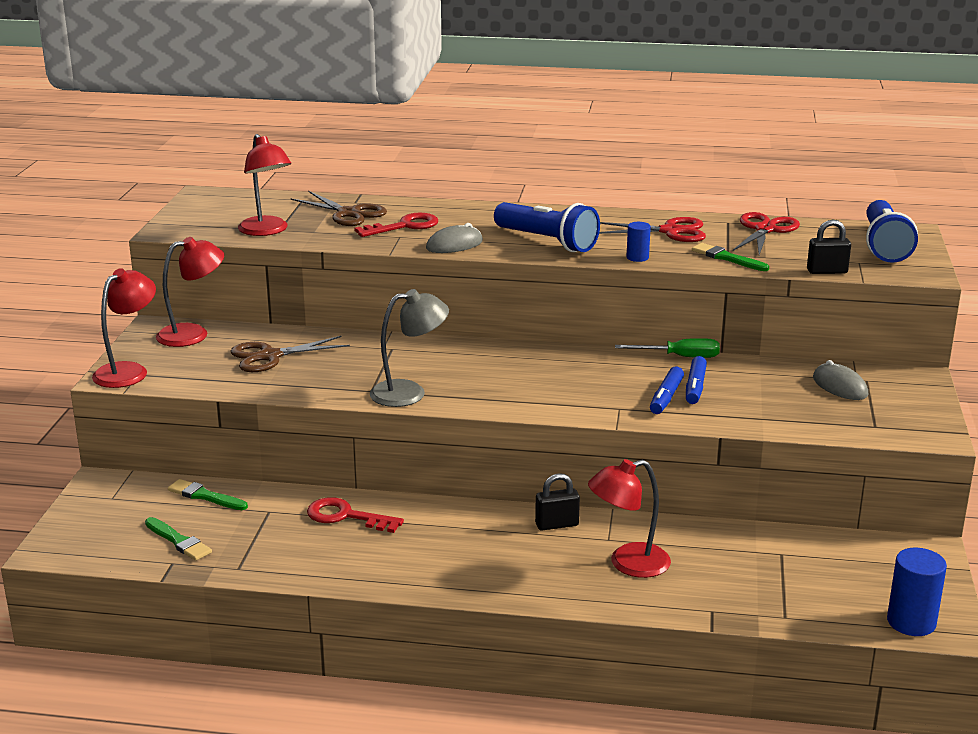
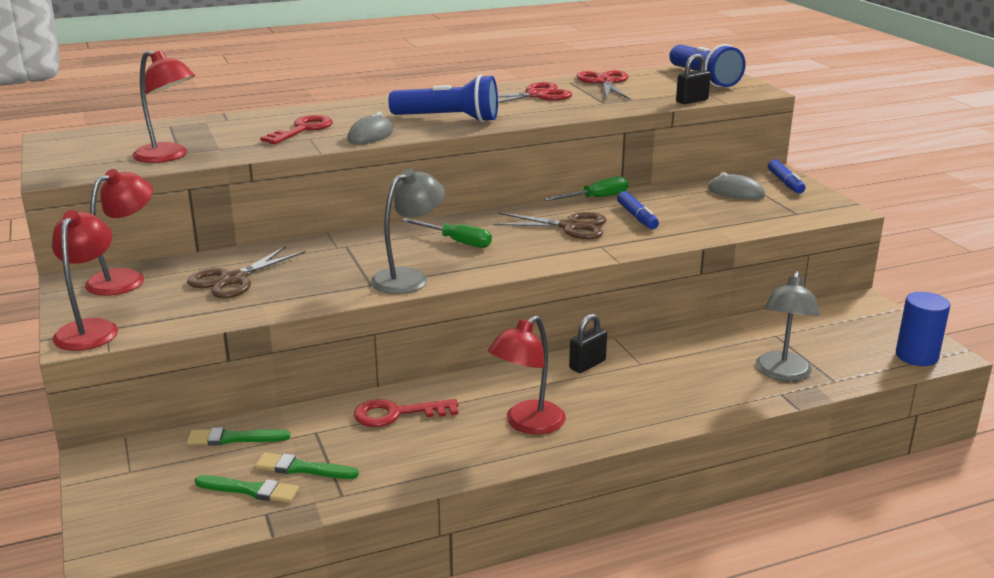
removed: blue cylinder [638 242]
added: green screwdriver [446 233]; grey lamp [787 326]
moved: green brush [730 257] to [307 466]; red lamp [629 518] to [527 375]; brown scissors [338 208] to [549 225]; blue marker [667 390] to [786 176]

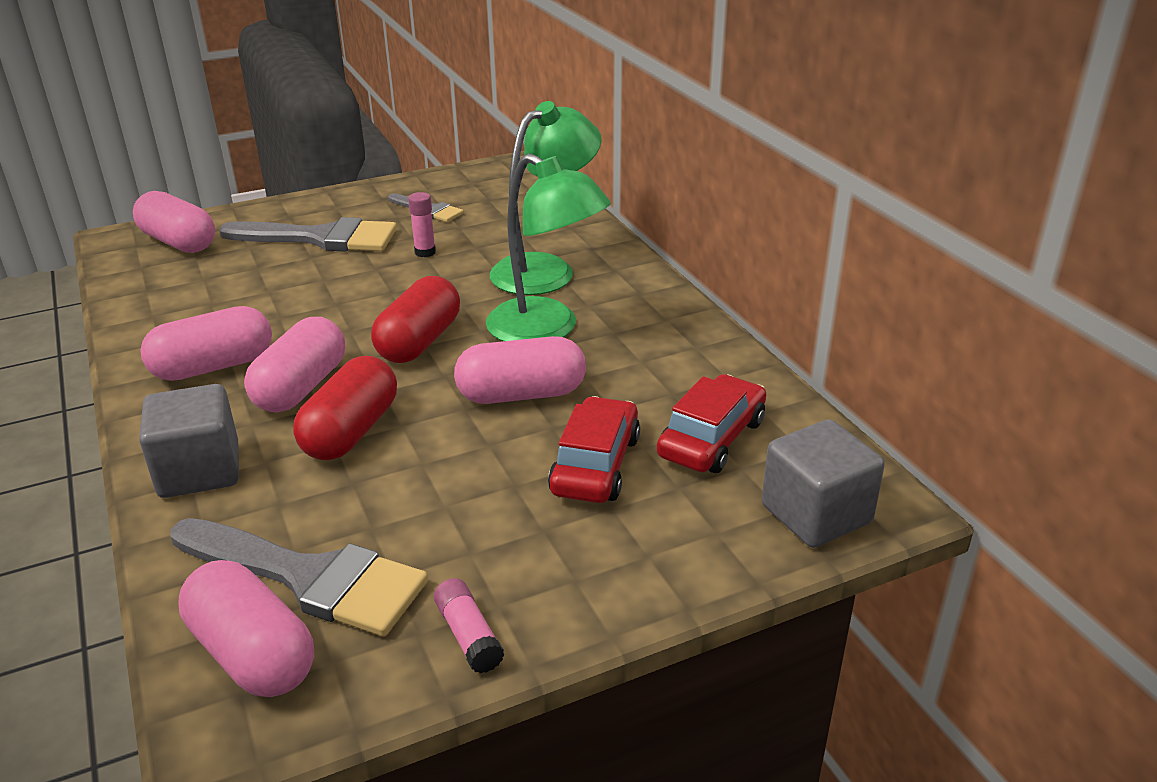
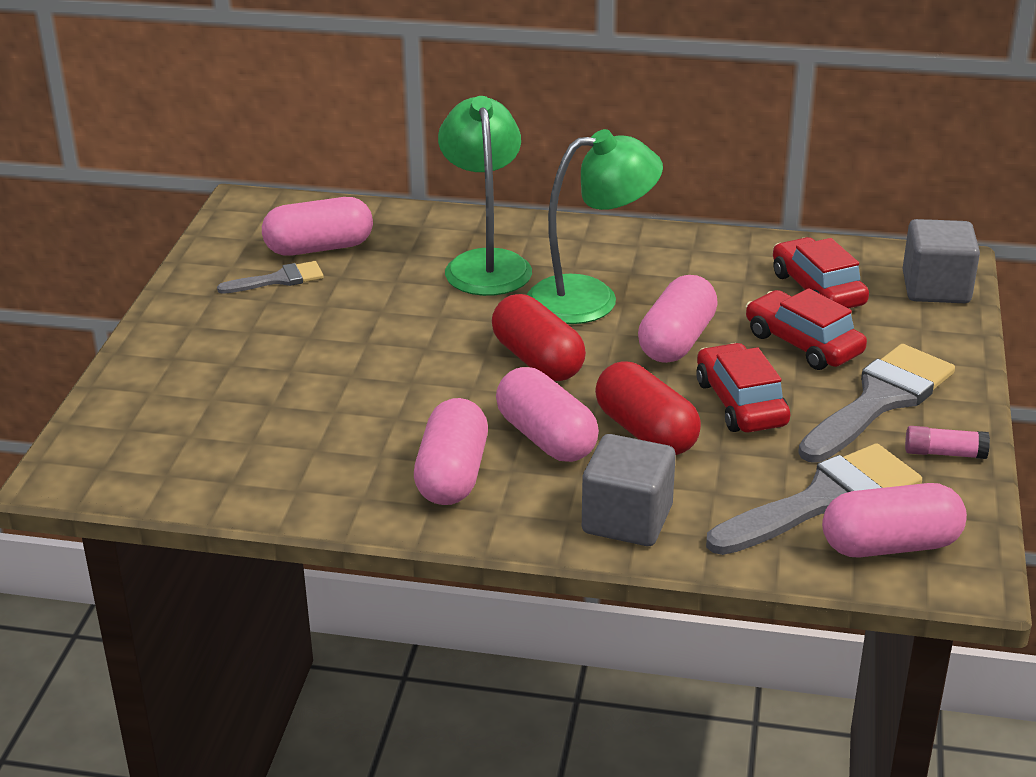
removed: pink glue stick [422 224]
added: red car [743 388]
moved: pink capsule [174 222] to [317 226]; grey brush [308 234] to [876 403]

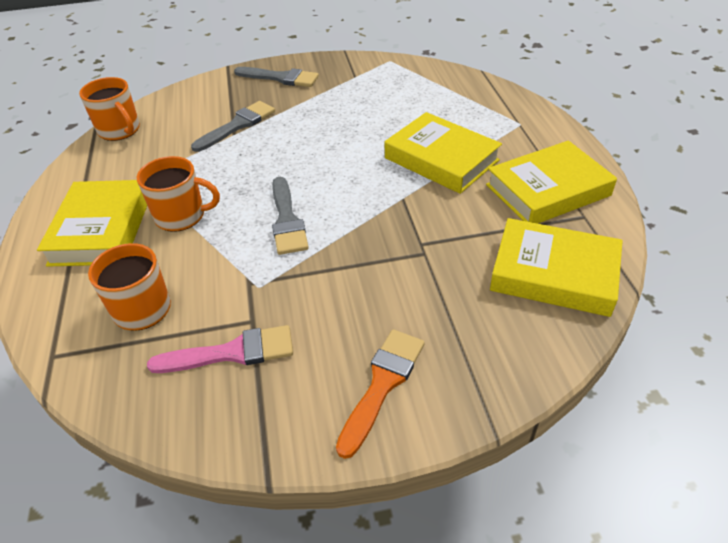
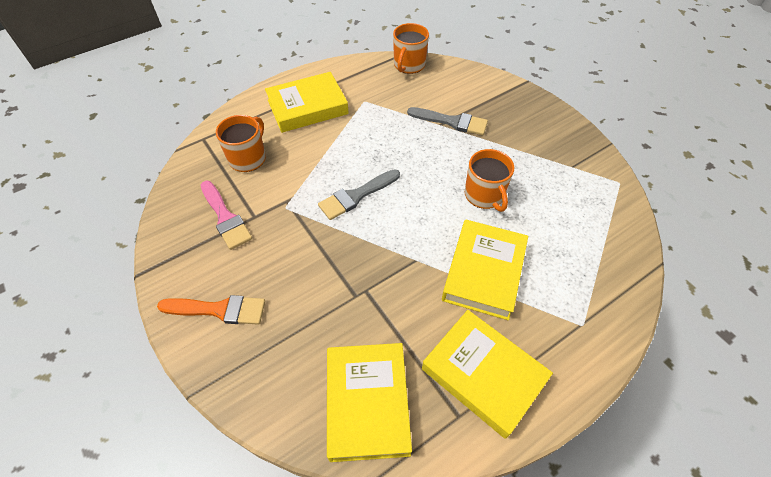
removed: grey brush [276 77]
moved: orange mug [178 194] to [489 180]

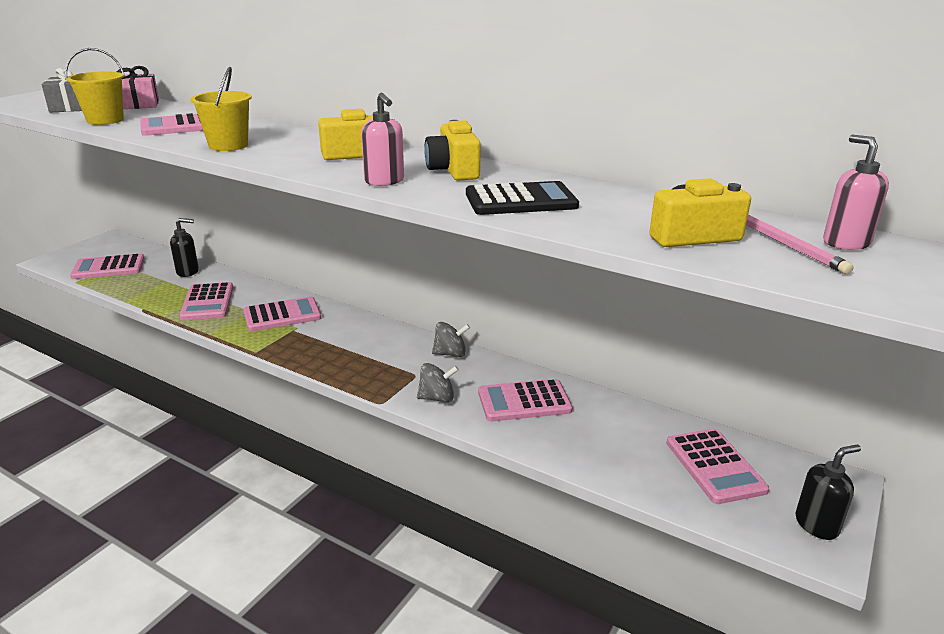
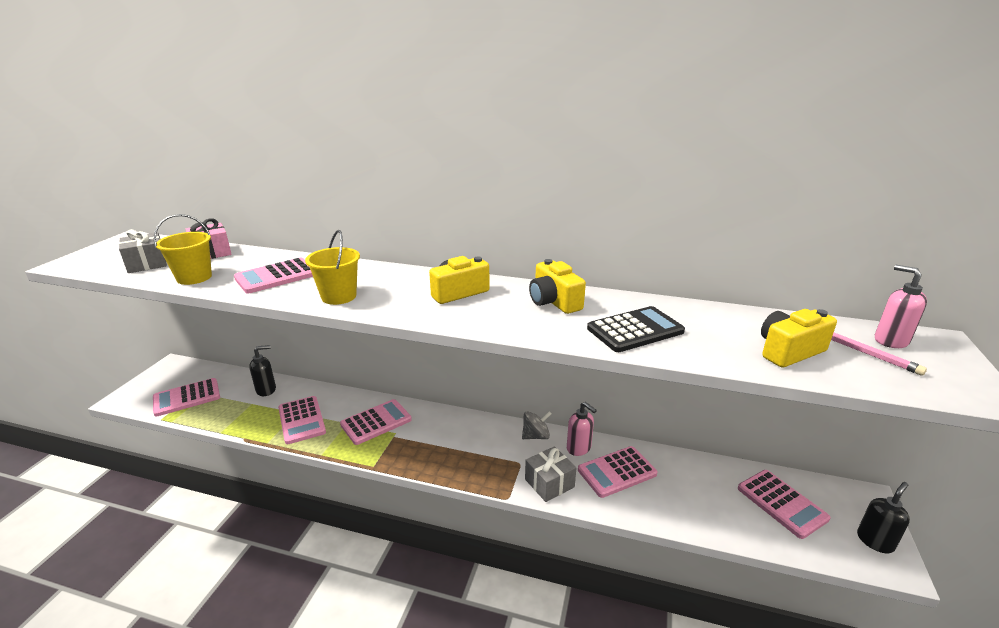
moved: pink soap dispenser [382 139] to [582 429]
replaced: grey spinning top [438 383] to grey gift [550 474]

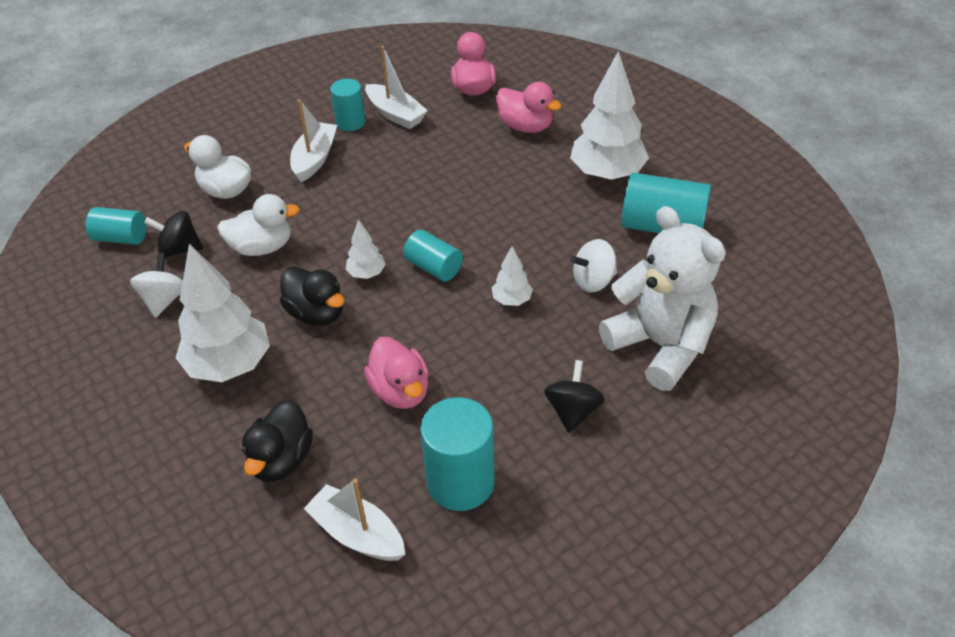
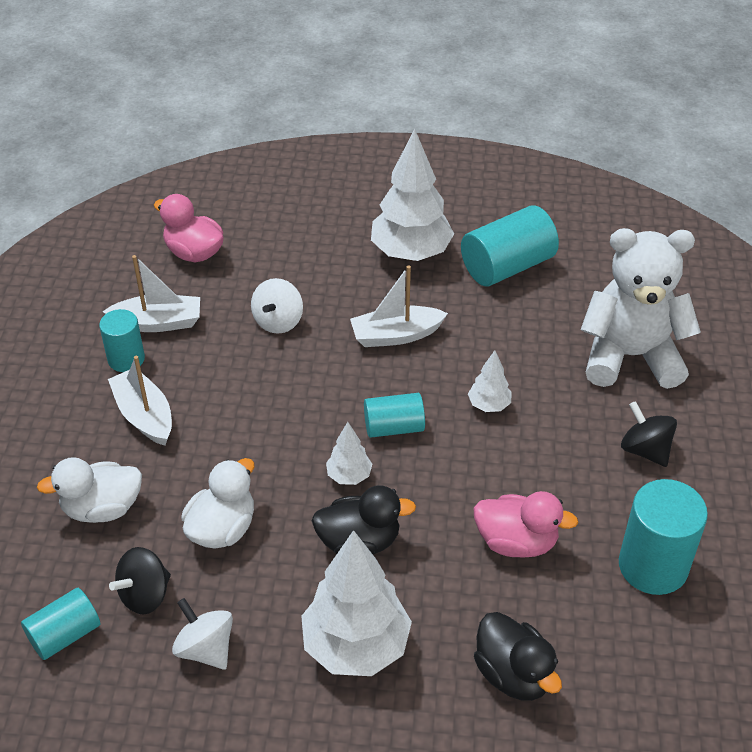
removed: pink duck [529 107]
moved: white spinning top [593 266] to [277 306]; white boat [354 519] to [399 306]

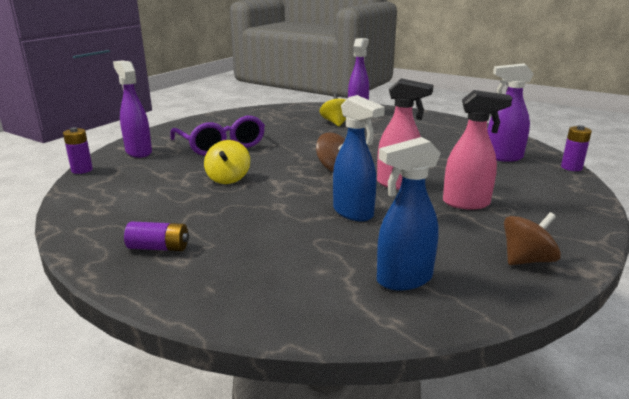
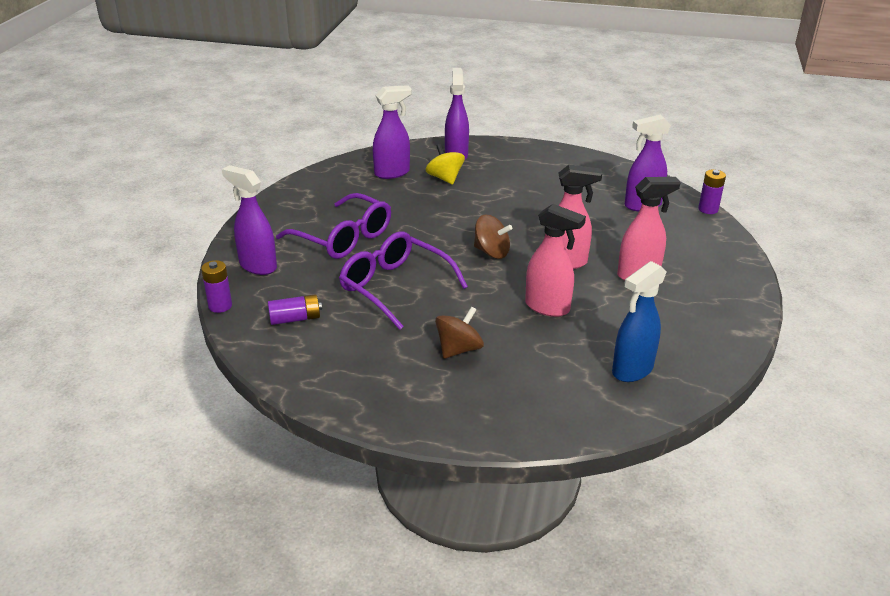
added: purple spray bottle [392 132]
moved: purple battery [156 236] to [295 309]; brown spinning top [532 238] to [459 332]
replaced: yellow spinning top [227 162] to purple glasses [403 281]
recoloured: blue spray bottle [359 158] to pink spray bottle [555 260]

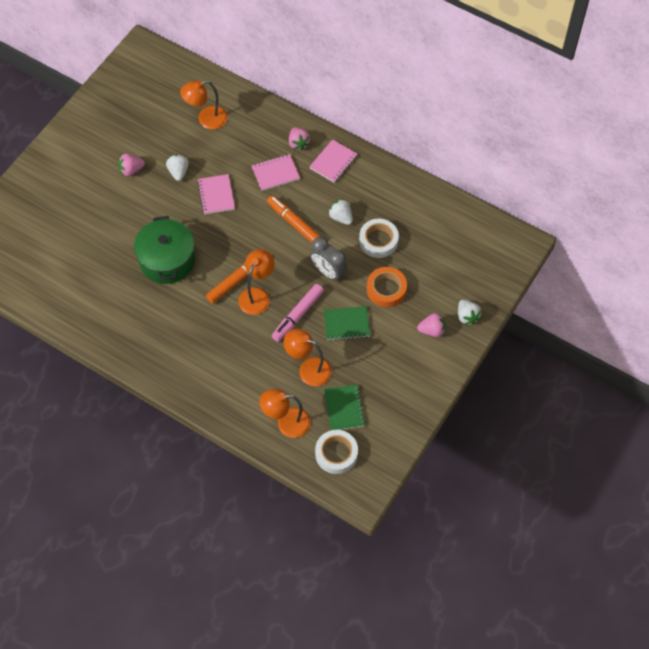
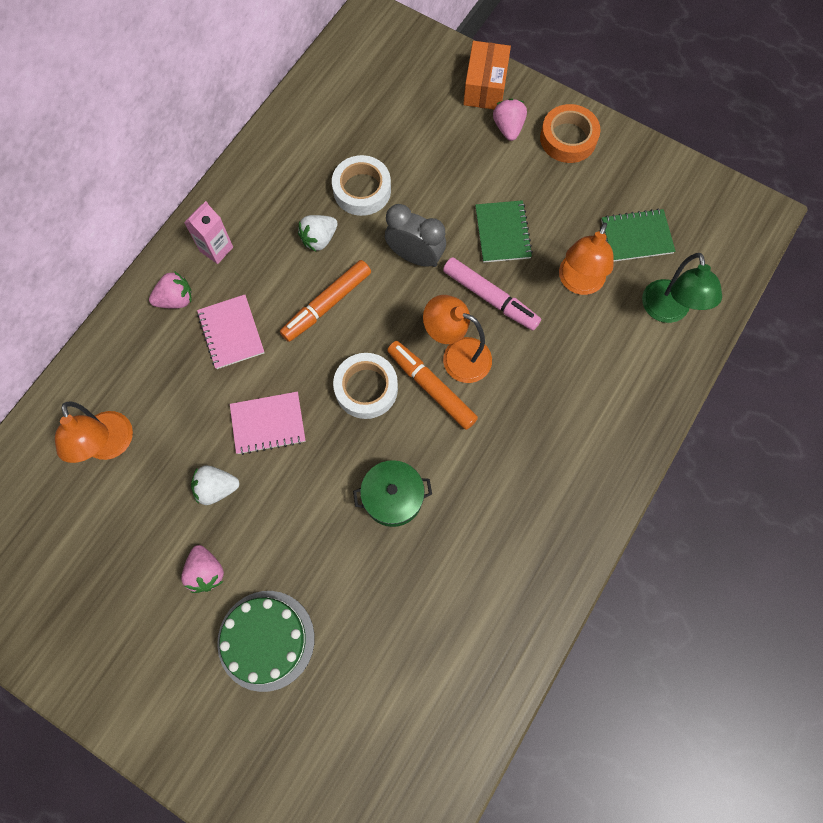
added: green cake [266 641]
moved: white tape [336 452] to [365 386]; orange tape [387 287] to [570 133]
replaced: pink notebook [333 161] to pink carton [208 232]; white strawberry [469 312] to orange box [487 75]
recoloured: orange lamp [285 413] to green lamp [682 288]
turned: grey clock [328 259] = [415 235] 105 degrees counterclockwise
resized: green pot [164 250] = [392 493] x0.63

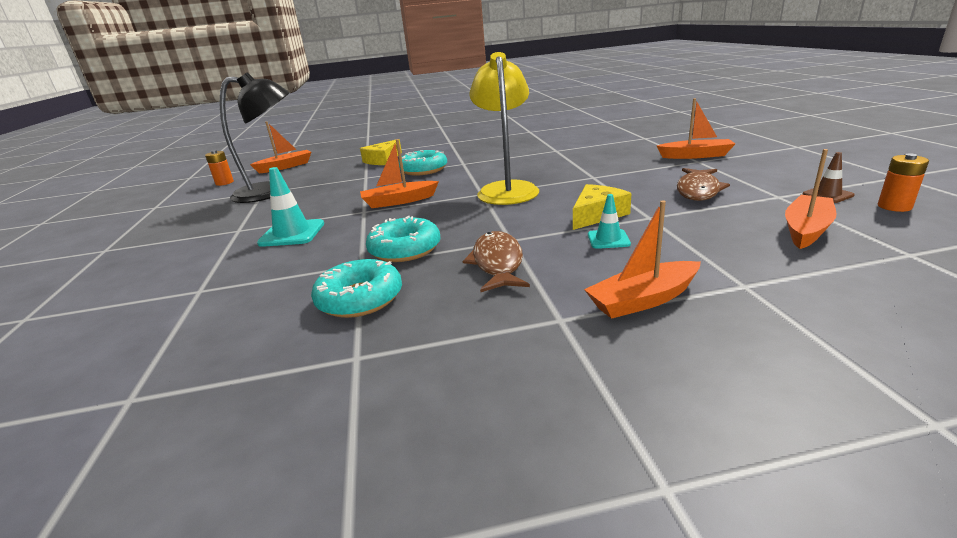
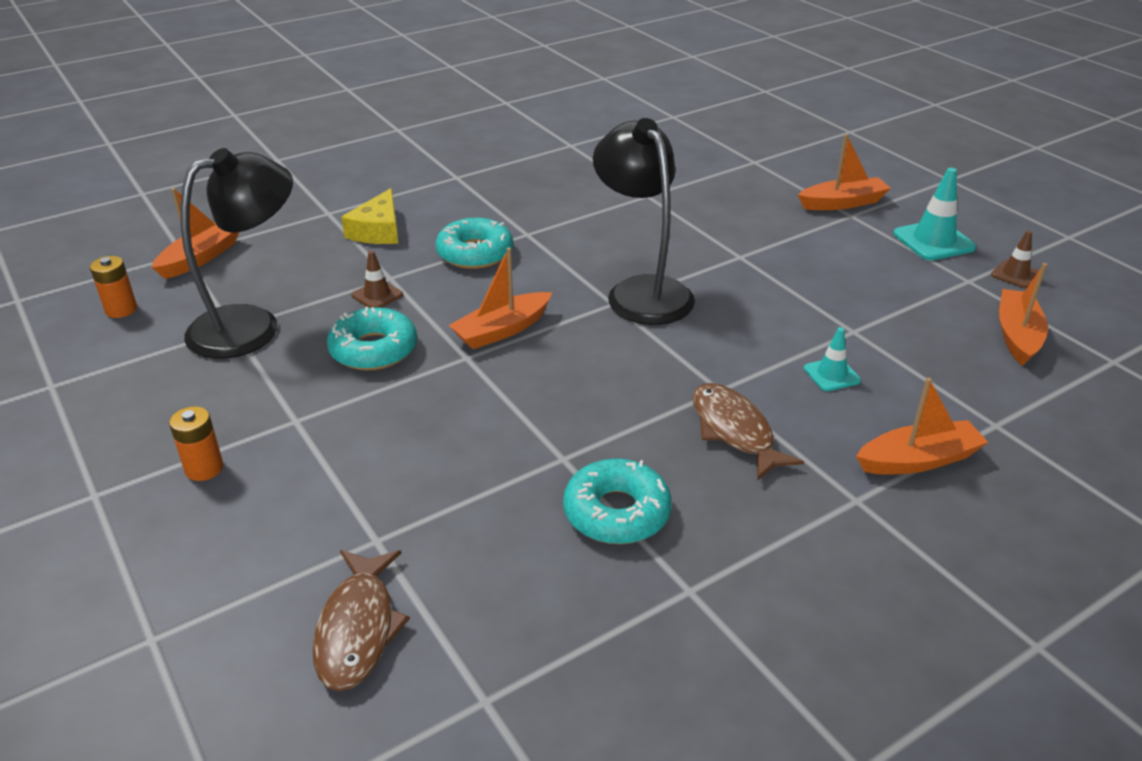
removed: yellow cheese [602 207]
added: brown traffic cone [377 279]
moved: orange battery [903 183] to [196 443]; brown fish [703 184] to [361 620]; turquoise donut [403 239] to [372 338]; turquoise traffic cone [290 207] to [934 214]
recoloured: yellow lamp [504 128] to black lamp [644 221]
turned: orange boat [642 259] = [922 426] 150 degrees counterclockwise

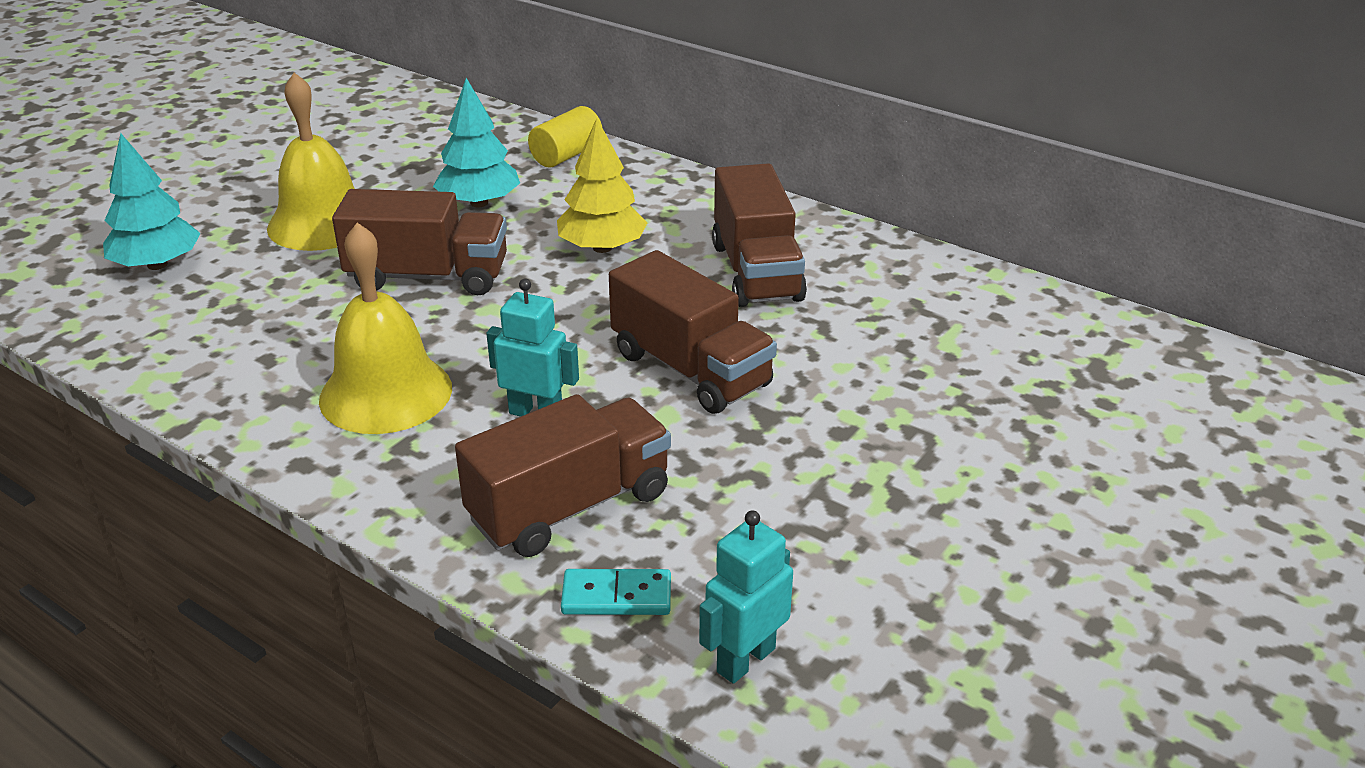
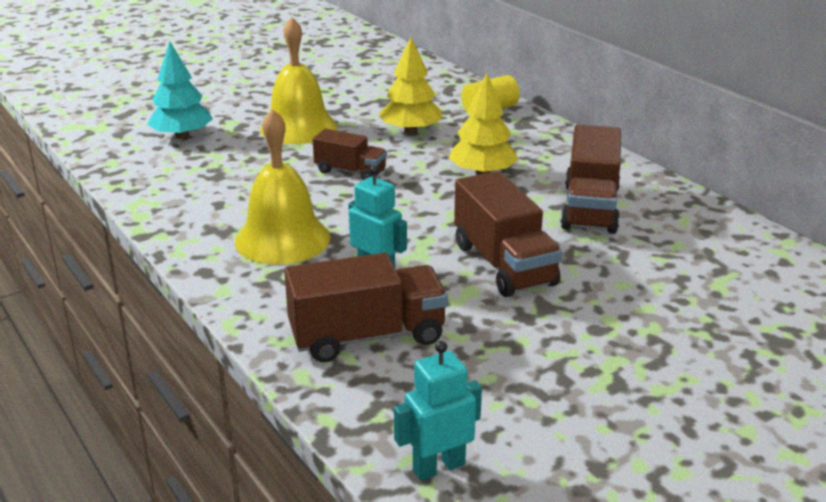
removed: turquoise domino [616 592]
recoloured: turquoise tree [476 142] to yellow tree [410 85]
resized: brown truck [419 242] = [350 154] x0.61

